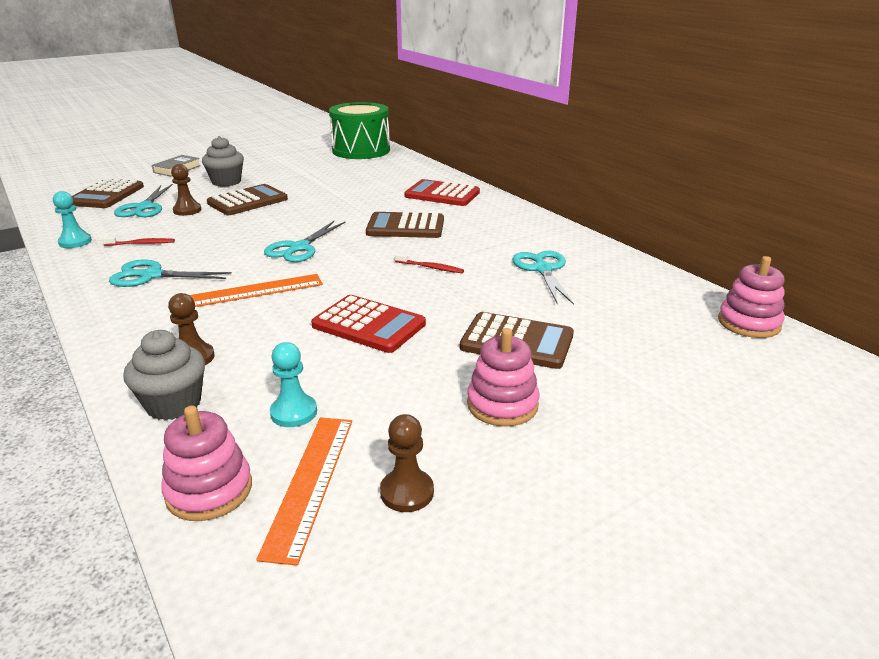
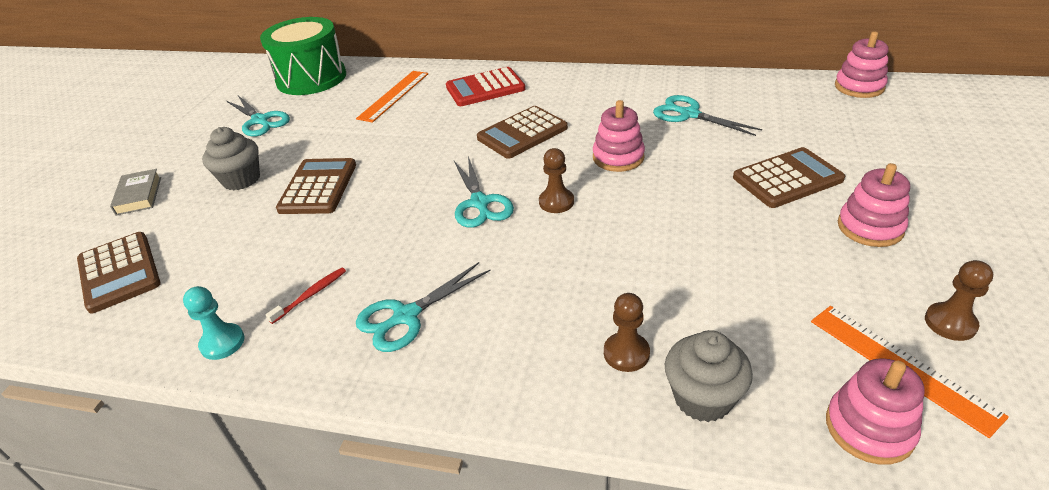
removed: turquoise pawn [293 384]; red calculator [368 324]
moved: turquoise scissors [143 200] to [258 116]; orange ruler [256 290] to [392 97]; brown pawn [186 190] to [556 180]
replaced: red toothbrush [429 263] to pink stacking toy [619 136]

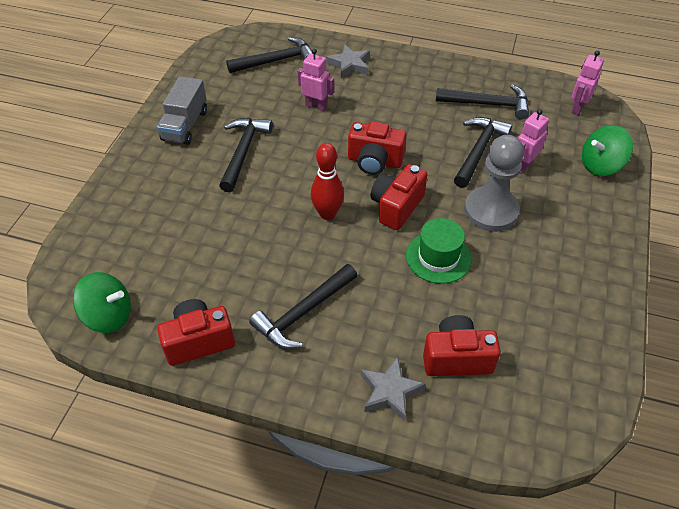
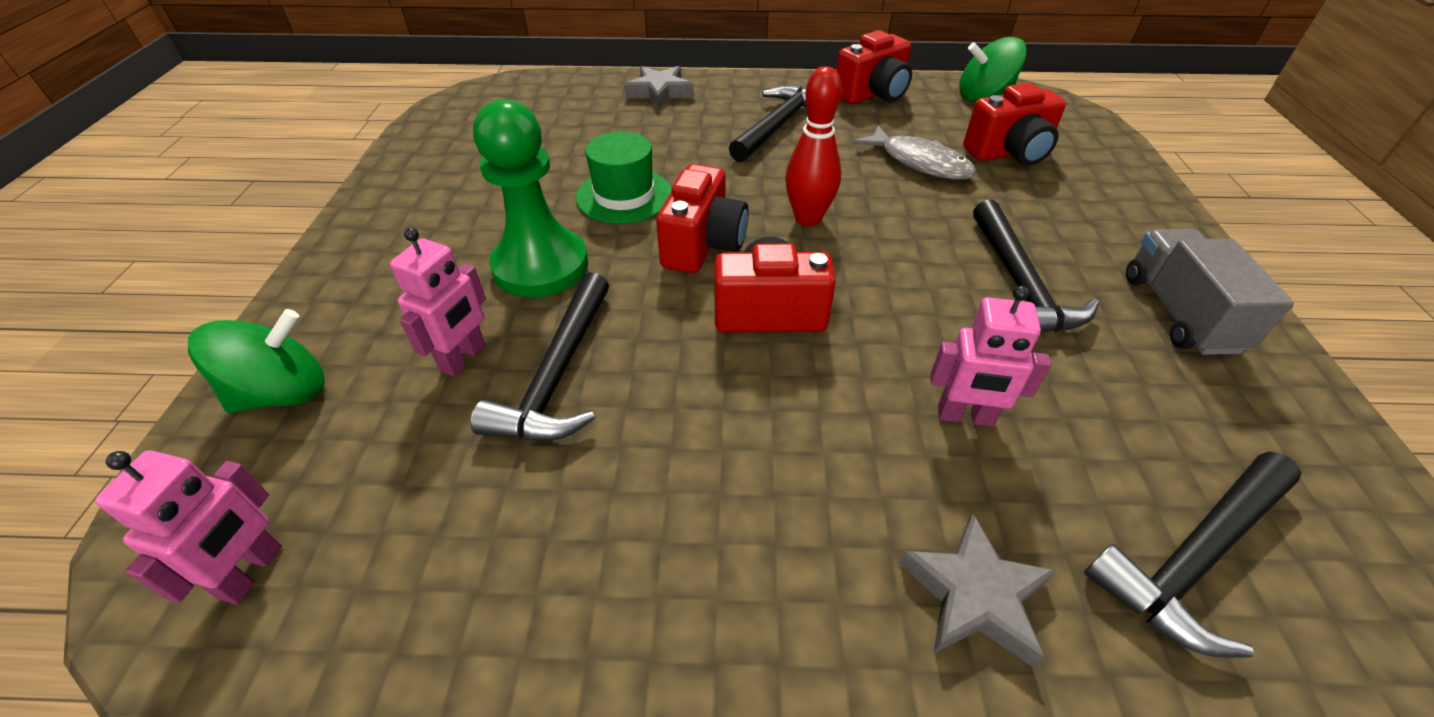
removed: black hammer [482 102]
added: grey fish [914 152]
moved: red camera [462 345] to [1014 124]
recoloured: grey pawn [494 183] to green pawn [530 198]

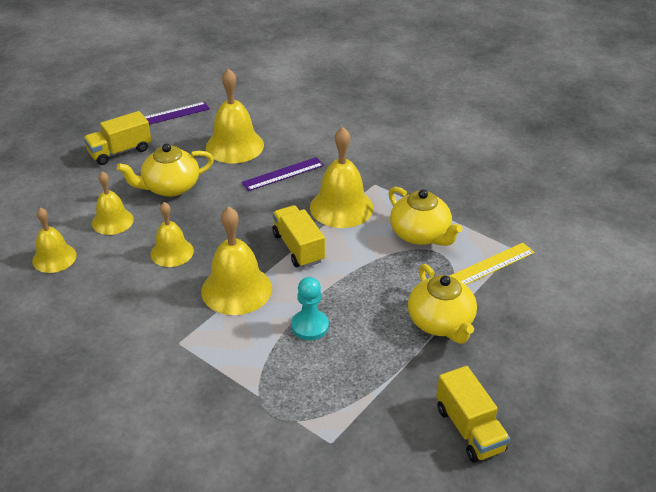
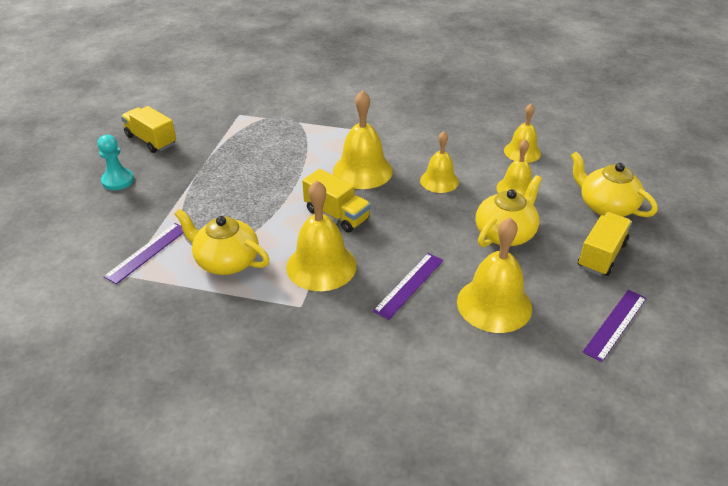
moved: turquoise pawn [310 308] to [115 162]; yellow teapot [442 304] to [614 184]
recoloured: yellow ruler [492 264] to purple ruler [143 253]

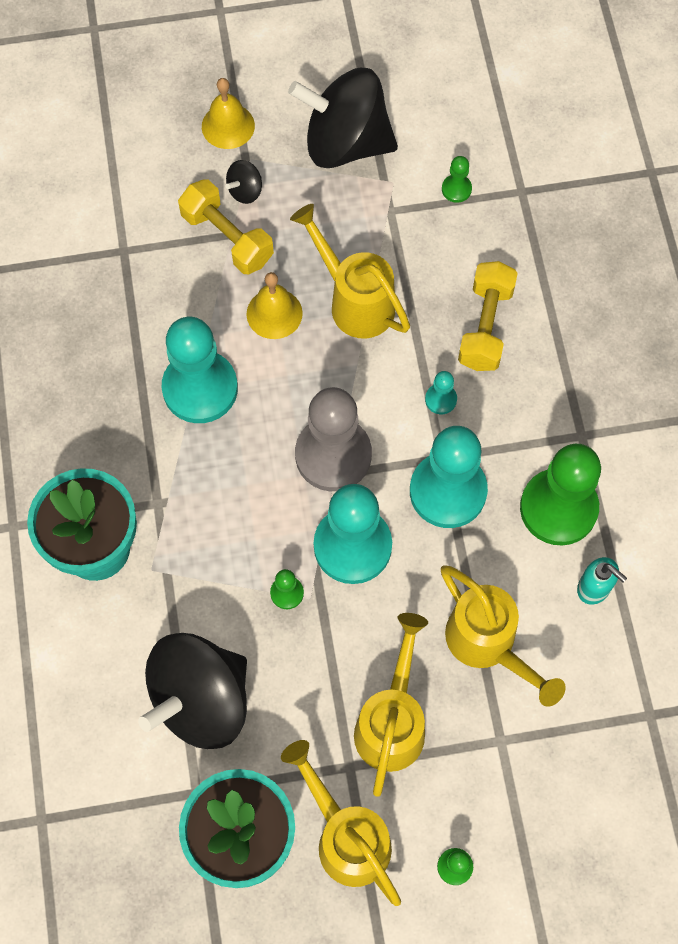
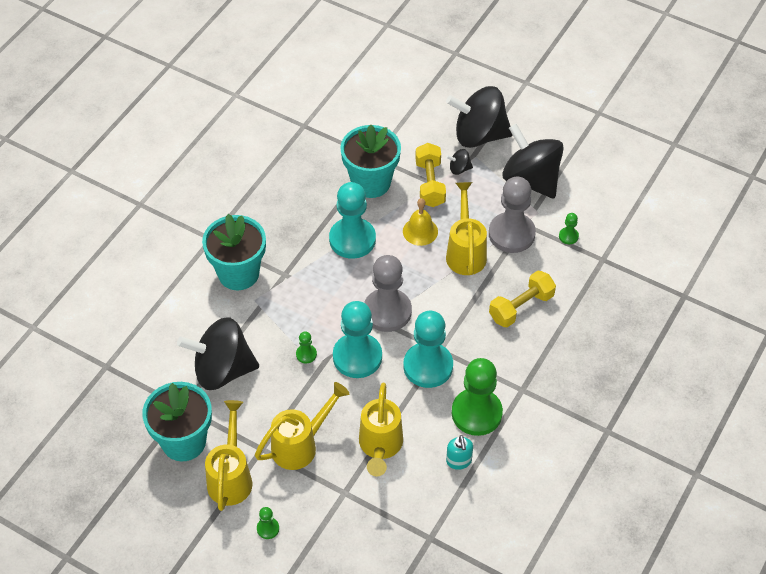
removed: turquoise pawn [441 392]
added: turquoise flower pot [370 161]; grey pawn [512 215]
replaced: yellow bell [228 113] to black spinning top [479 117]

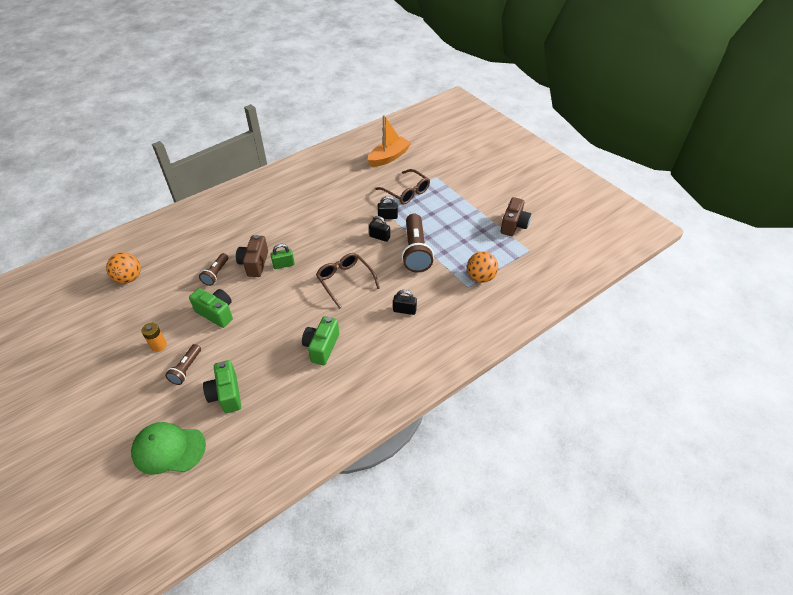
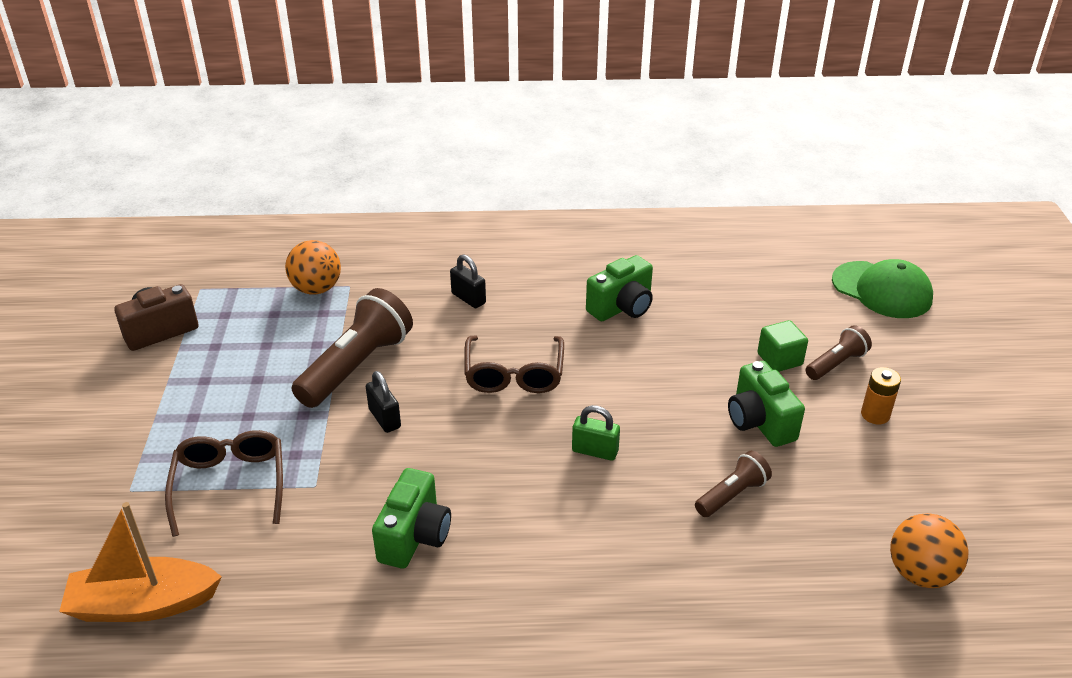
removed: brown camera [252 256]; black padlock [388 207]
added: green cube [782 346]
moved: green camera [222 386] to [411 518]

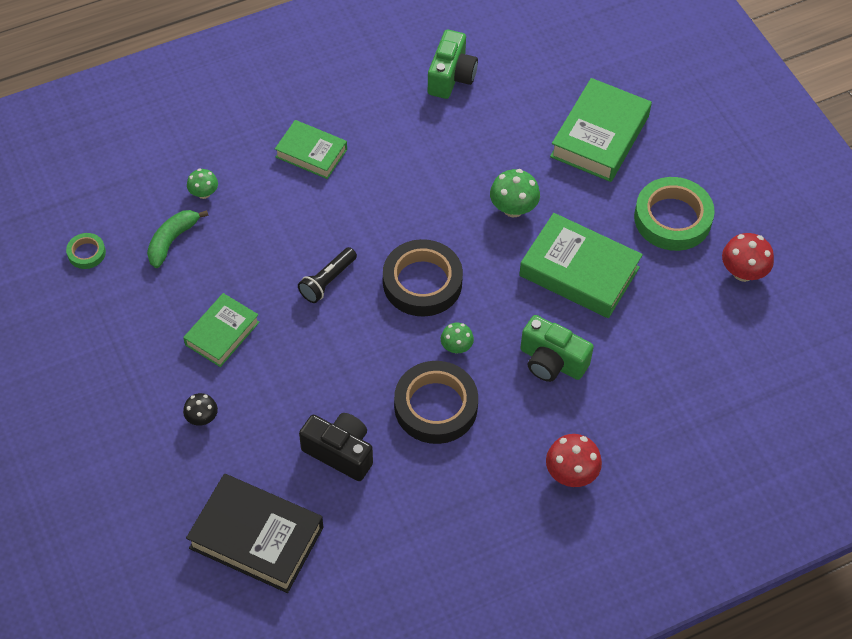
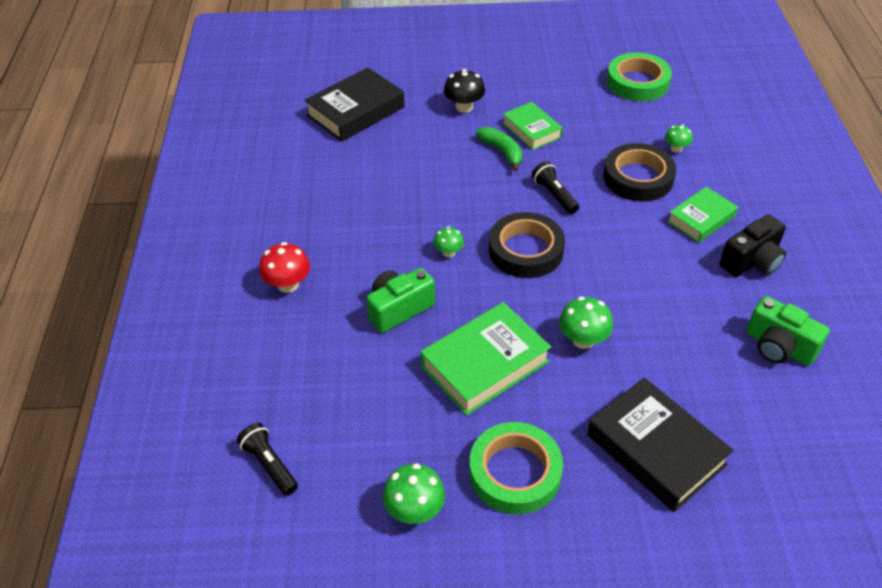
added: black flashlight [267 459]
moved: green banana [177 239] to [499 149]; black tape [436 402] to [639 172]; black camera [336 447] to [753 246]
recoloured: red mushroom [748 257] to green mushroom [414 493]; green book [601 130] to black book [660 445]
resized: black mushroom [200 409] = [464 91] x1.59; green tape [86 251] = [639 76] x2.09

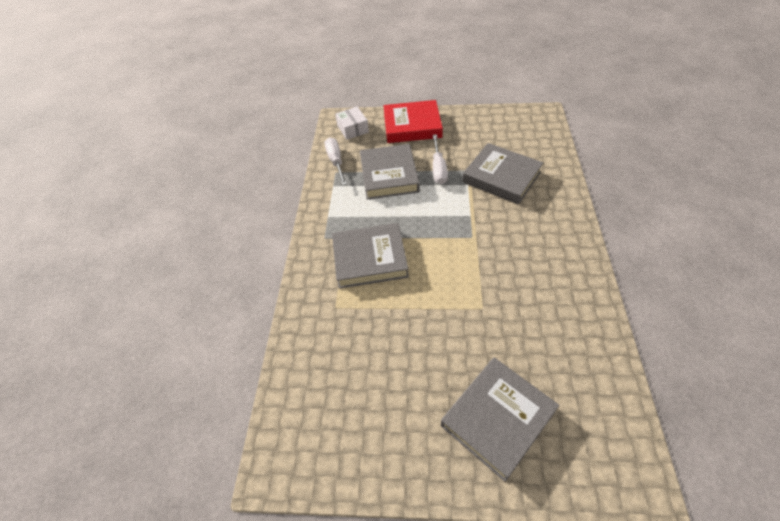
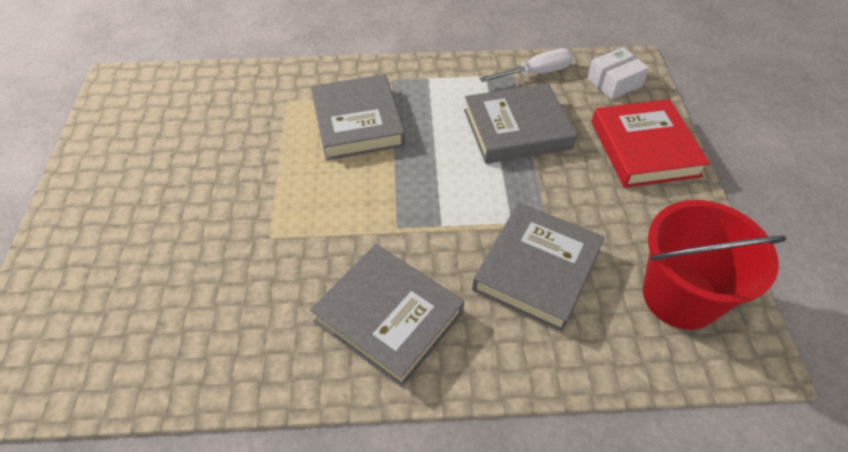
removed: white screwdriver [440 159]
added: red bucket [714 265]
moved: grey book [500 419] to [387 315]

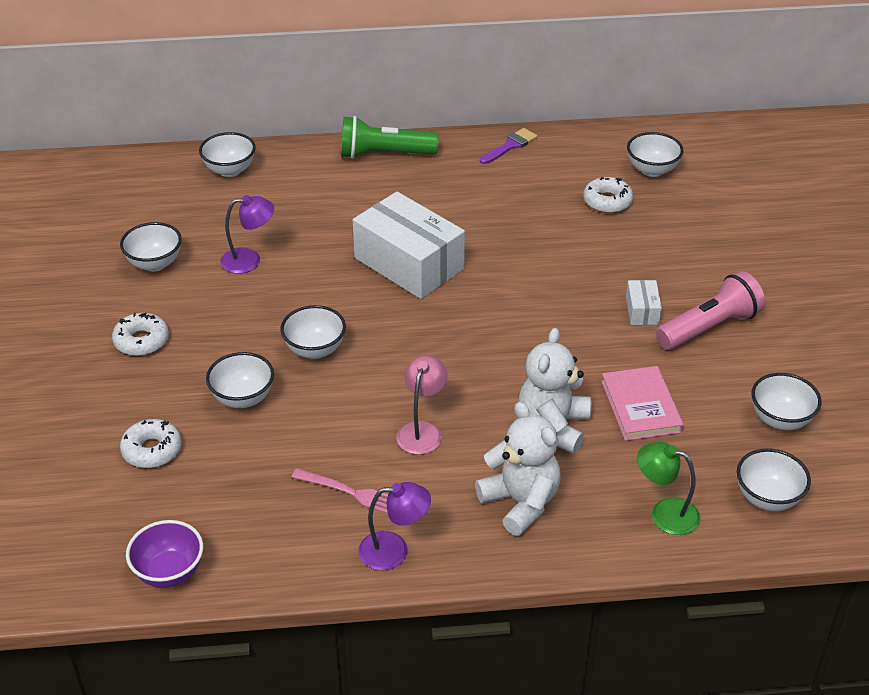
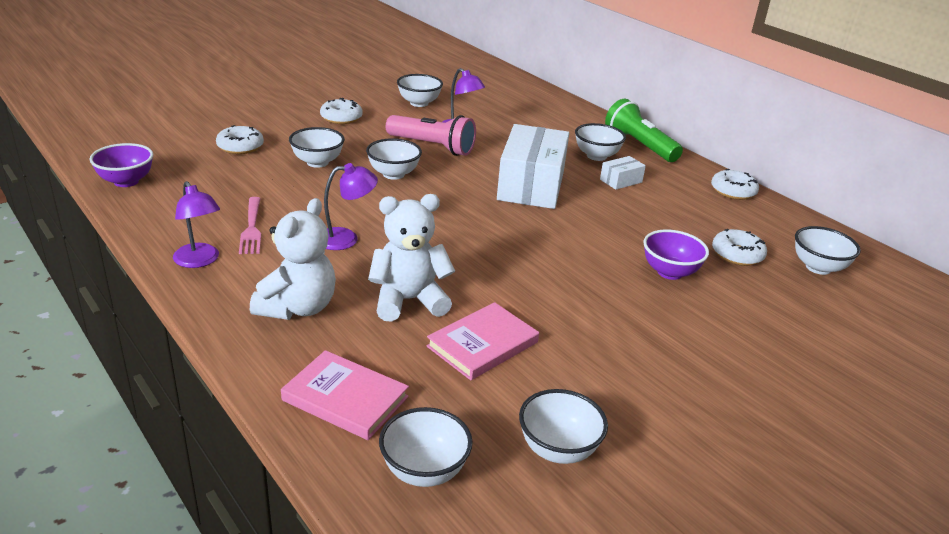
added: purple bowl [676 255]
moved: pink flashlight [710 310] to [431 135]; white bowl [227 154] to [600 142]; white box [644 302] to [623 173]
replaced: green lamp [668 488] to pink book [345 395]; purple brush [508 146] to white donut [735 184]
recoloured: pink lamp [422 405] to purple lamp [351 206]

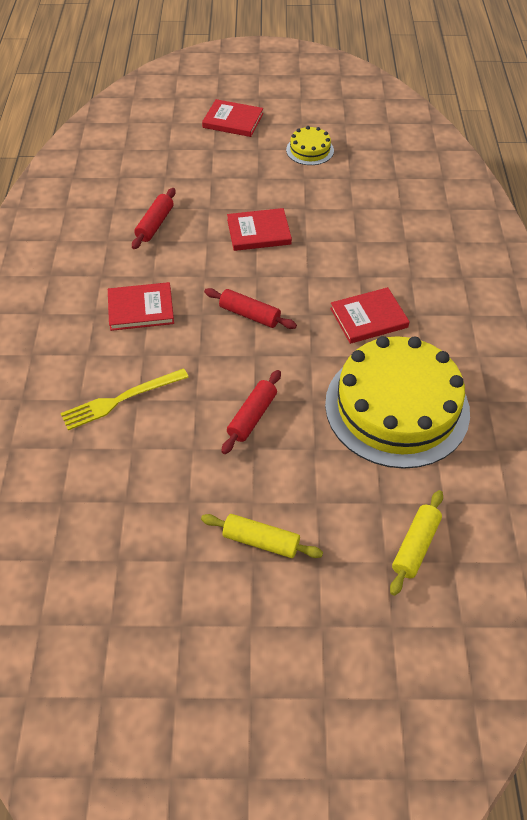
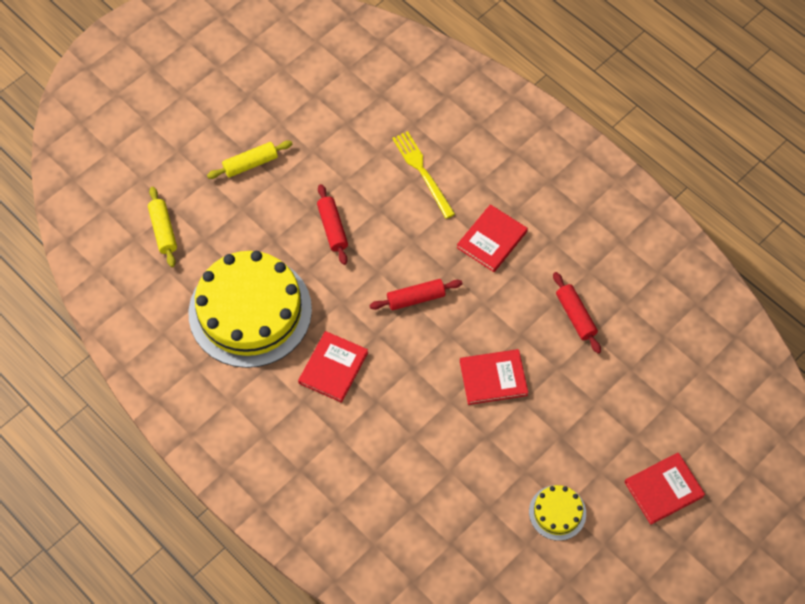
turned: yellow fork [124 399] = [423 175] 45 degrees counterclockwise; red book [259 229] = [494 377] 45 degrees clockwise

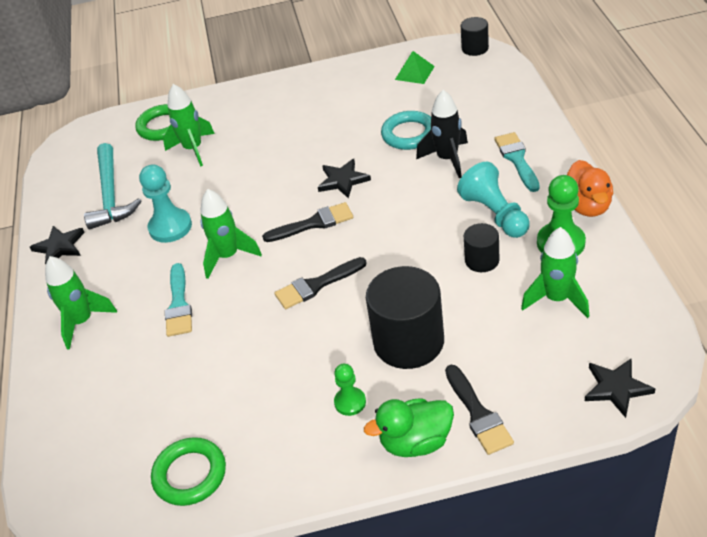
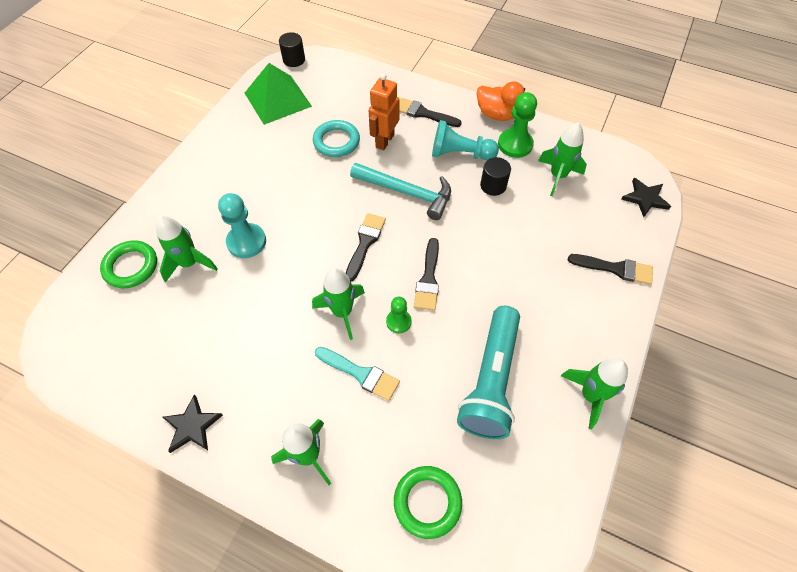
removed: black star [344 178]; green duck [409 427]; black cylinder [405 317]
added: turquoise flashlight [488 372]; green rocket [594 393]
moved: turquoise pawn [165 203] to [242 225]; turquoise hammer [112 186] to [400 191]; green pawn [350 390] to [399 315]; green ring [188 471] to [428 502]
replaced: black rocket [442 134] to orange robot [384 111]
recoloured: turquoise brush [517 162] to black brush [430 112]
resized: green pyramid [415 67] = [278 94] x1.93

